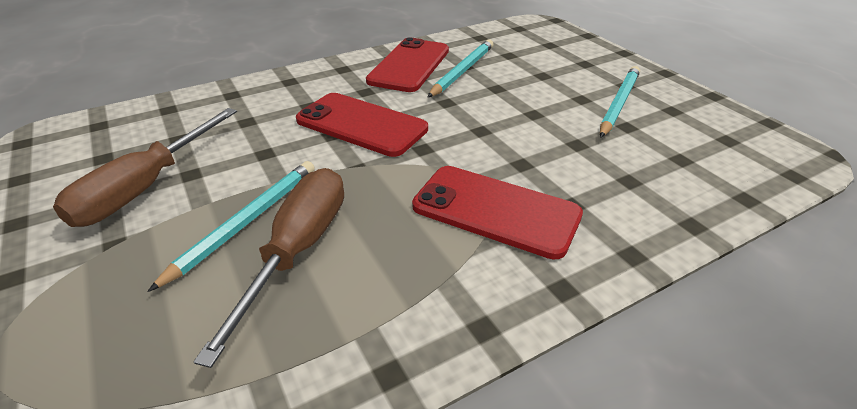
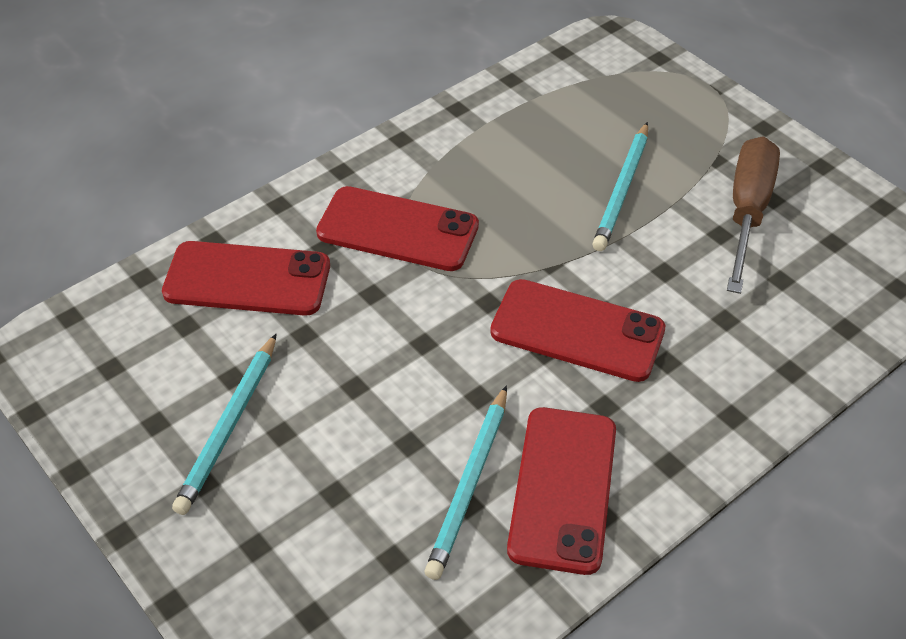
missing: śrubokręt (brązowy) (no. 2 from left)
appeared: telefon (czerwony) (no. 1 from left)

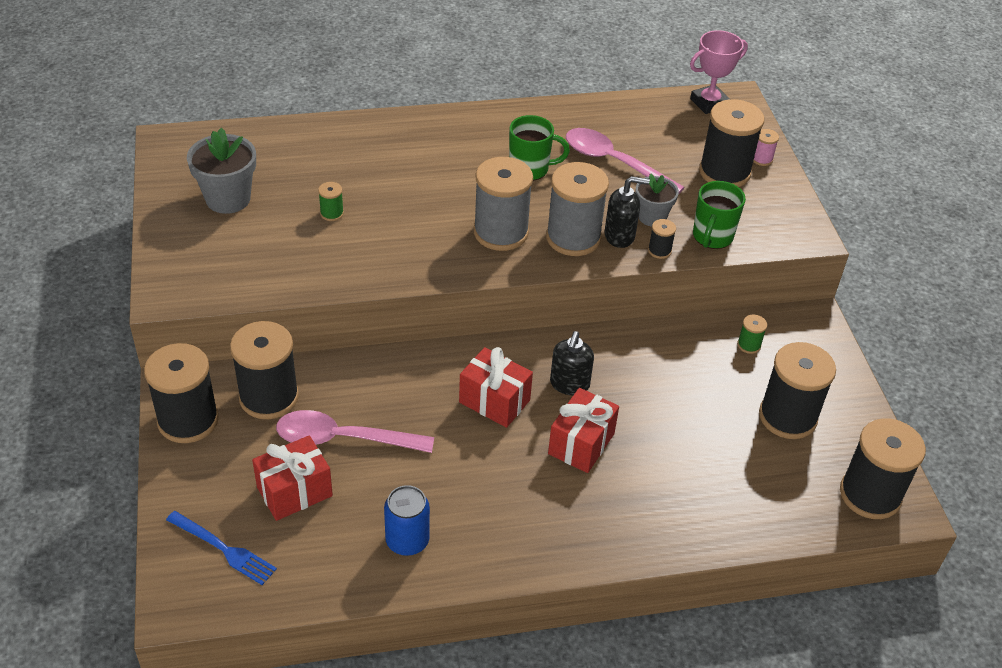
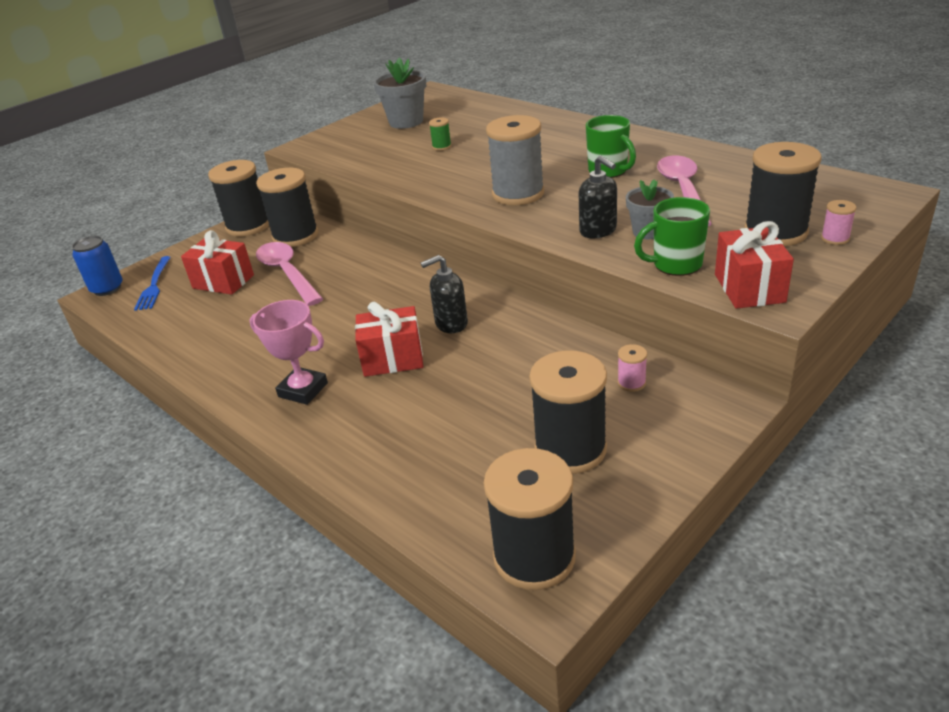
missing: szpulka (szary) (no. 2 from left); szpulka (czarny) (no. 3 from left)
relocated: puchar (różowy); prezent (czerwony) (no. 2 from left in the first image) to prezent (czerwony) (no. 3 from left); puszka (niebieski)
colour: szpulka (zielony) (no. 2 from left) to szpulka (różowy) (no. 1 from left)

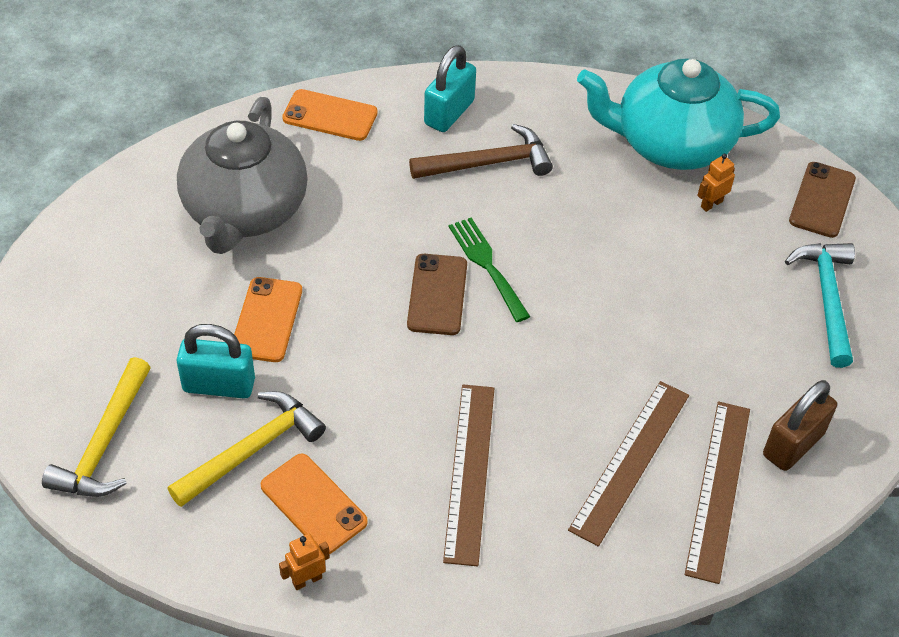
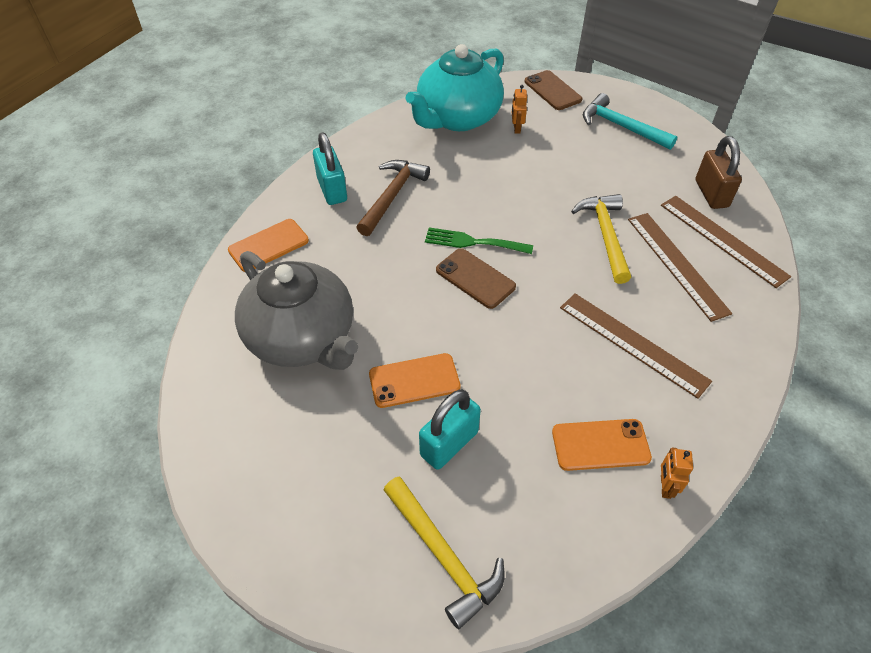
relocated: młotek (żółty) (no. 2 from left)
spun: telefon (pomarańczowy) (no. 1 from left in the first image) 60 degrees counterclockwise

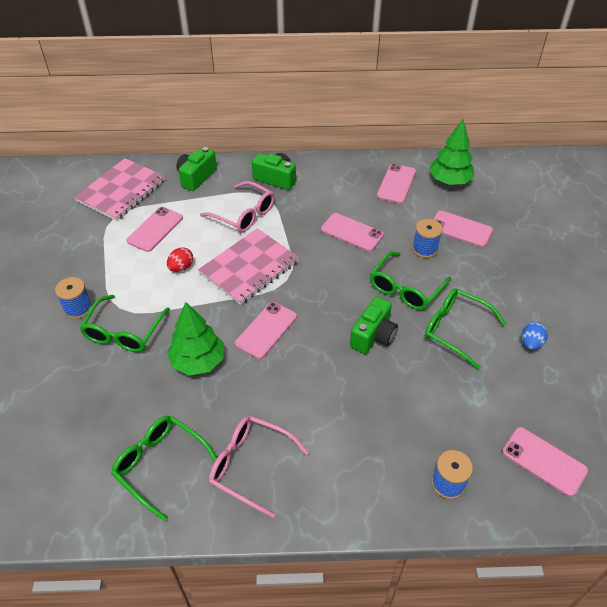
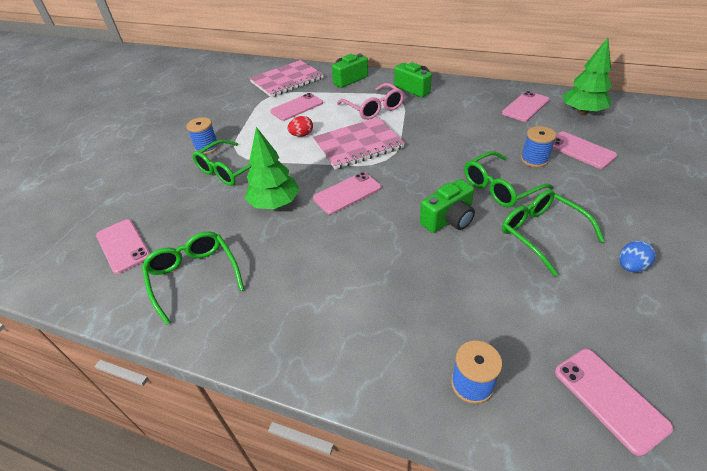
missing: okulary (różowy) (no. 2 from left)
relocated: telefon (różowy) (no. 3 from left in the first image) to telefon (różowy) (no. 1 from left)

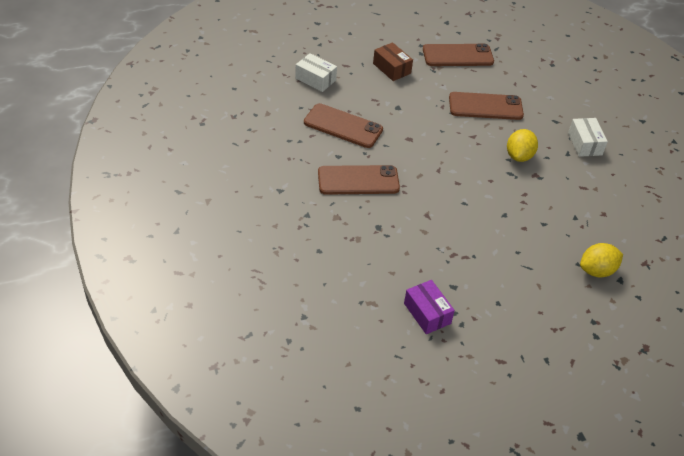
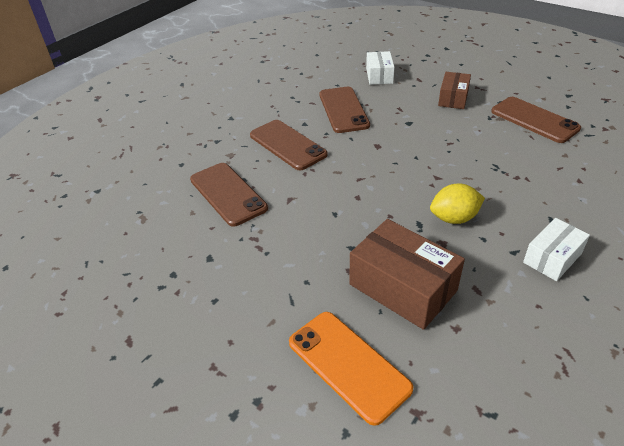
missing: pudełko (fioletowy)
appeared: pudełko (brązowy) (no. 1 from left)
relocated: telefon (brązowy) (no. 4 from left in the first image) to telefon (brązowy) (no. 1 from left)
exchanged: cytryna (żółty) (no. 2 from left) to telefon (pomarańczowy)

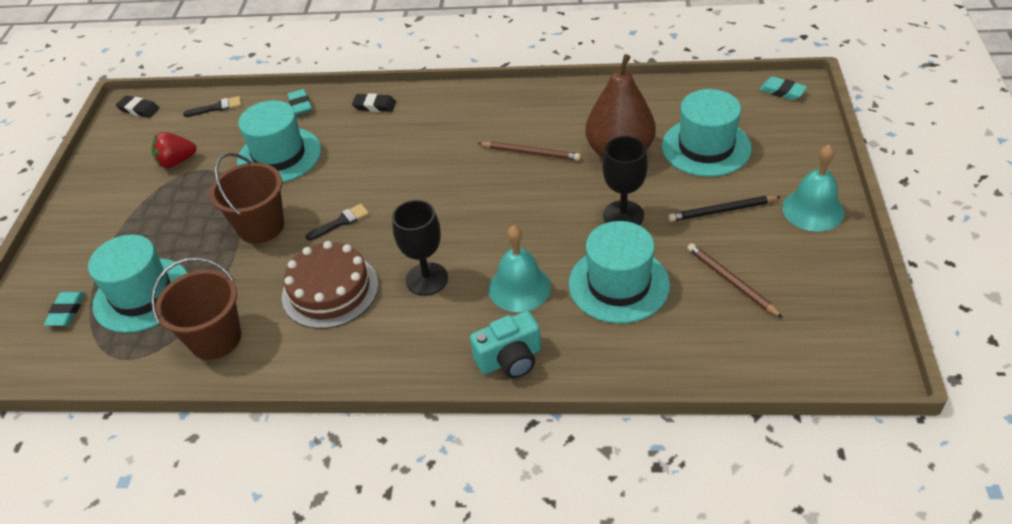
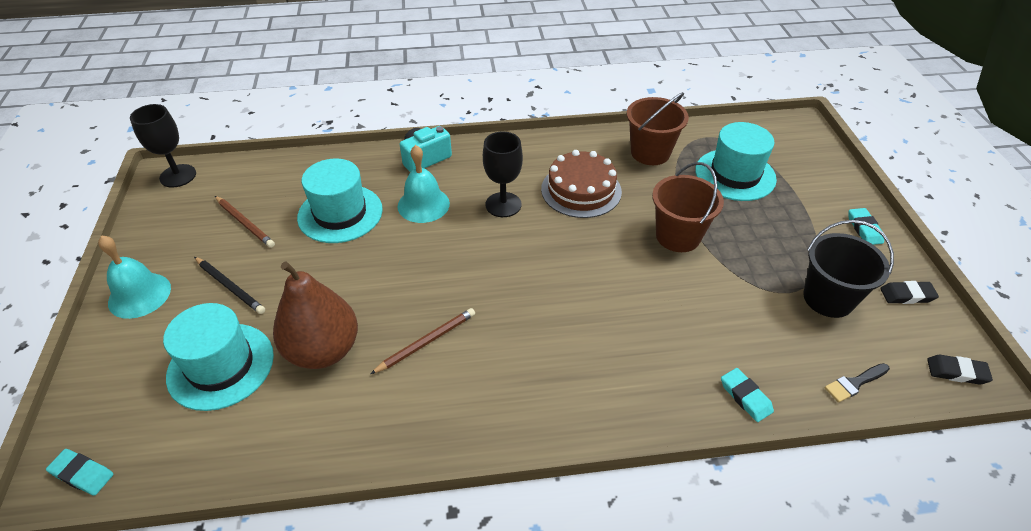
missing: kapelusz (turkusowy) (no. 2 from left); pędzel (czarny) (no. 2 from left)
relocated: gumka do mazania (czarny) (no. 2 from left in the first image) to gumka do mazania (czarny) (no. 1 from left); kielich (czarny) (no. 2 from left in the first image) to kielich (czarny) (no. 1 from left); gumka do mazania (turkusowy) (no. 1 from left in the first image) to gumka do mazania (turkusowy) (no. 3 from left)
exchanged: truskawka (czerwony) to wiadro (czarny)
spun: ołówek (brązowy) (no. 1 from left in the first image) 135 degrees clockwise; ołówek (czarny) 60 degrees clockwise

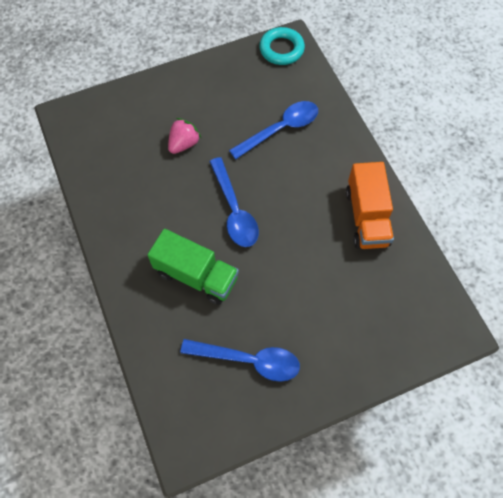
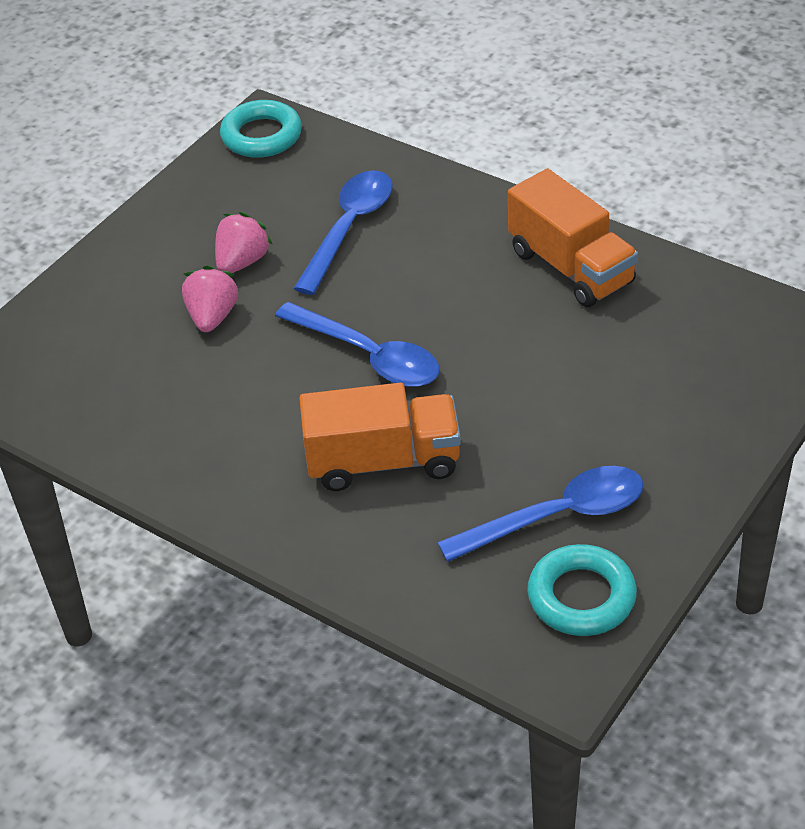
appeared: truskawka (różowy) (no. 2 from left); pierścień (turkusowy) (no. 2 from left)
colour: ciężarówka (zielony) to ciężarówka (pomarańczowy) (no. 1 from left)

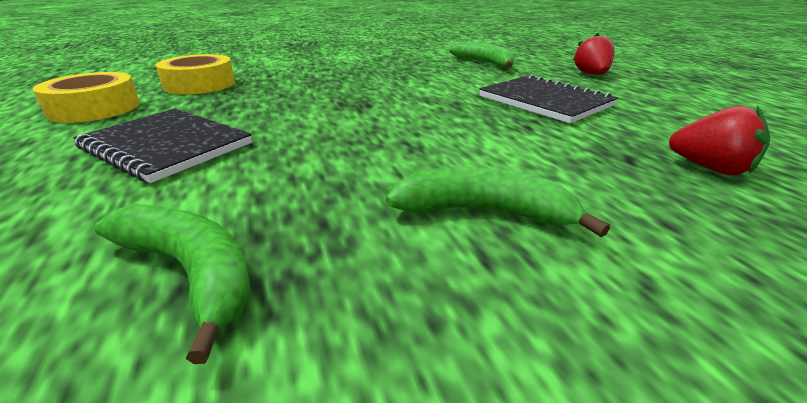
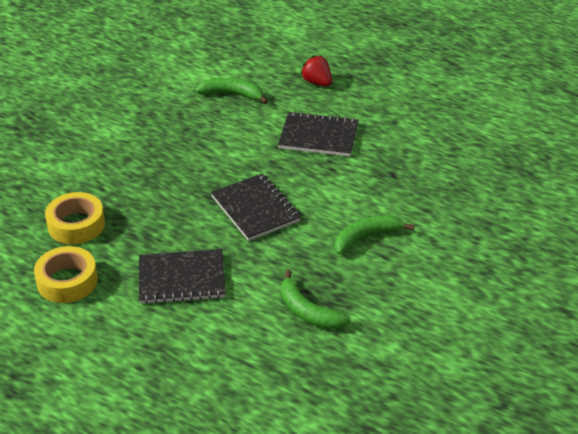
missing: truskawka (czerwony) (no. 2 from left)
appeared: zeszyt (czarny) (no. 2 from left)
spun: banan (zielony) (no. 1 from left in the first image) 135 degrees counterclockwise

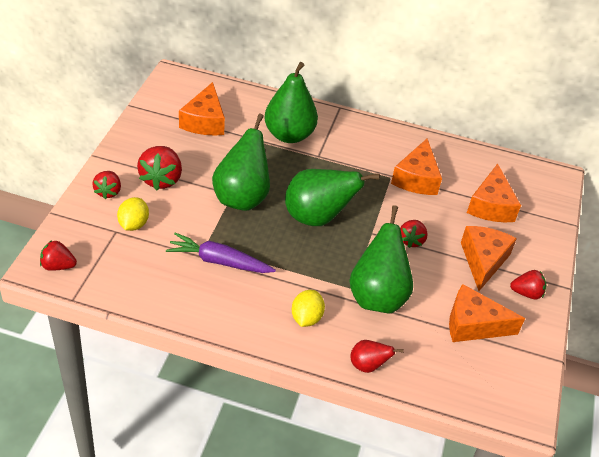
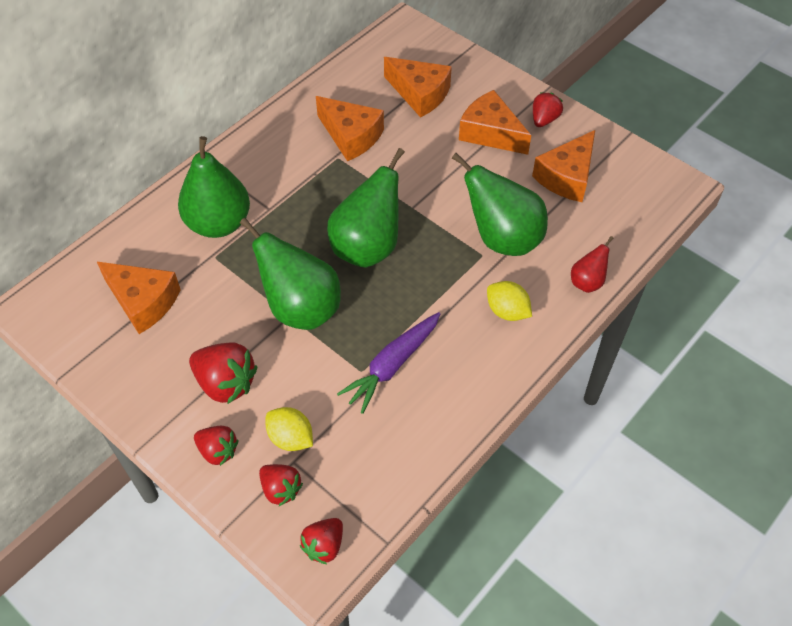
relocated: truskawka (czerwony) (no. 4 from left in the first image) to truskawka (czerwony) (no. 3 from left)

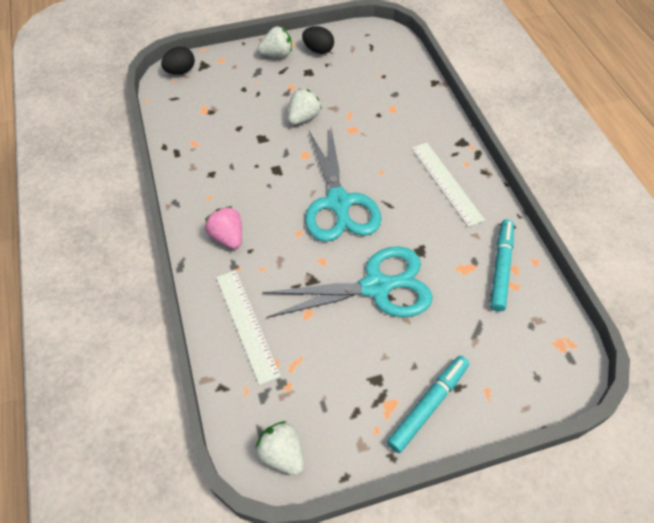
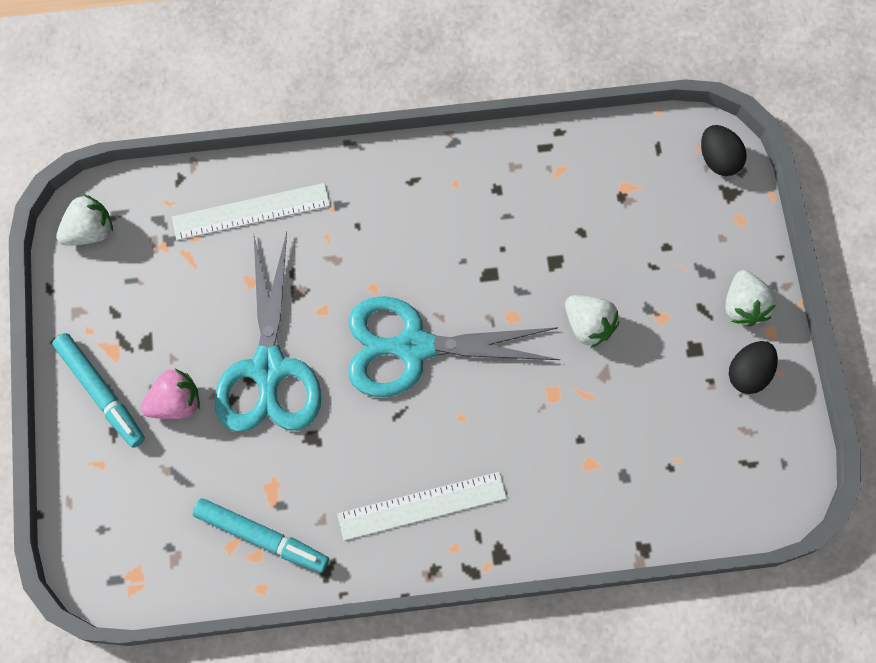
relocated: truskawka (różowy)

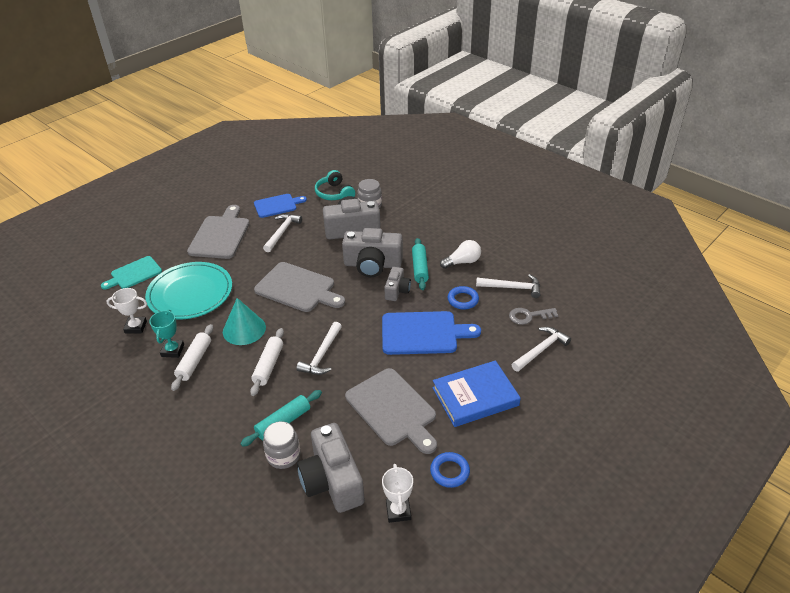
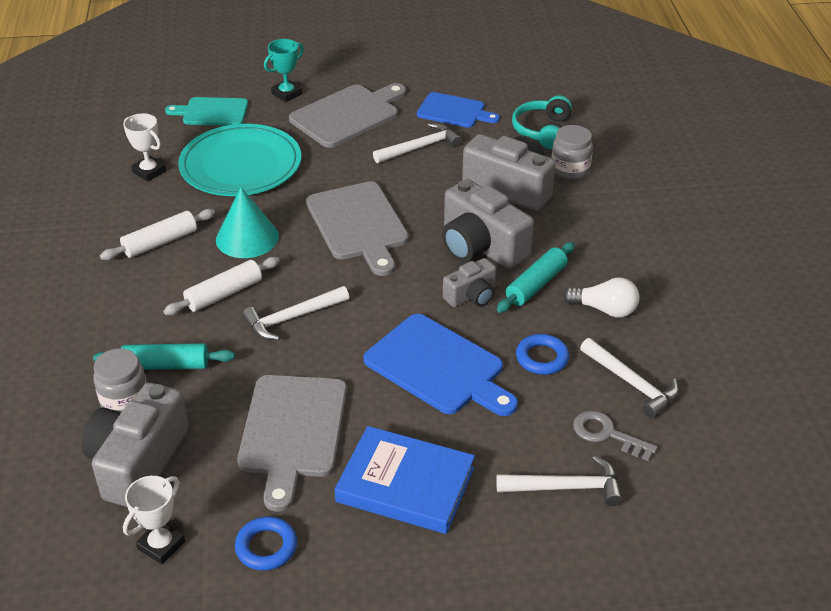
relocated: puchar (turkusowy)

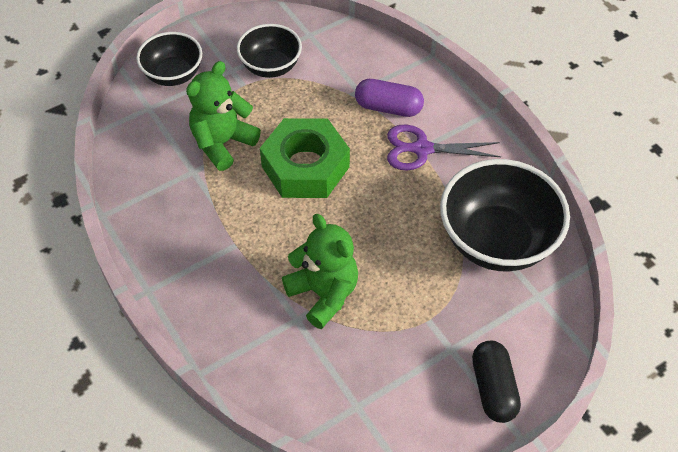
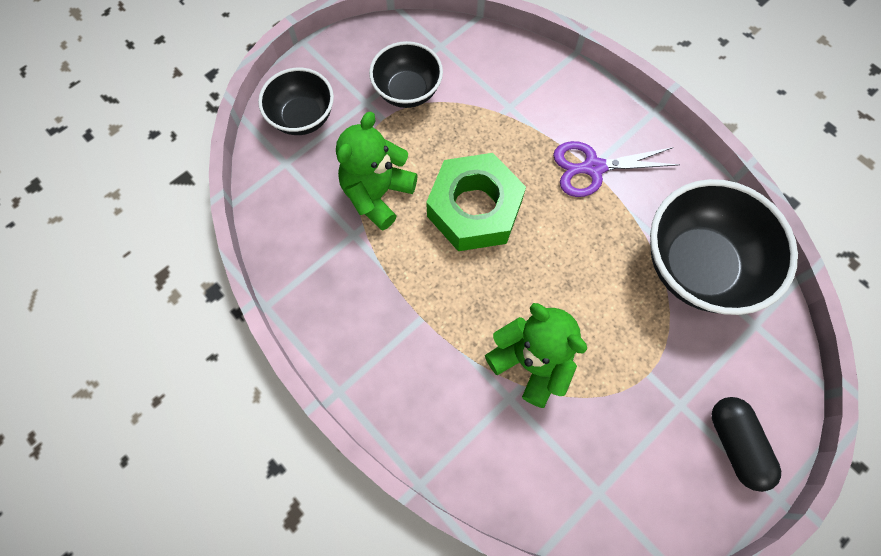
missing: kapsułka (fioletowy)

